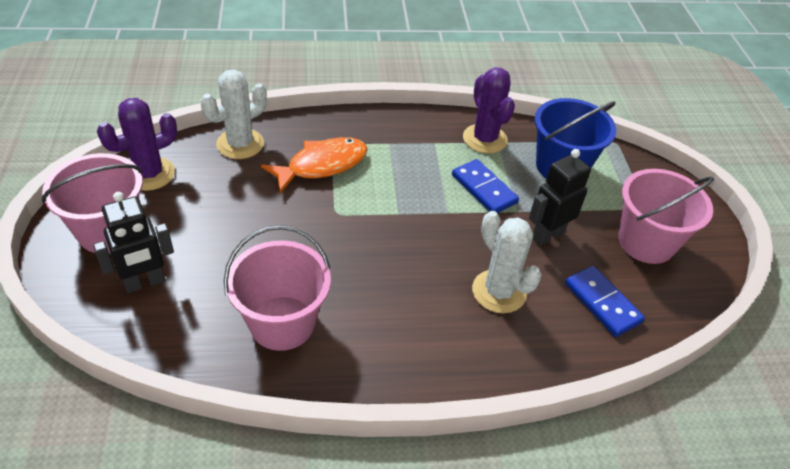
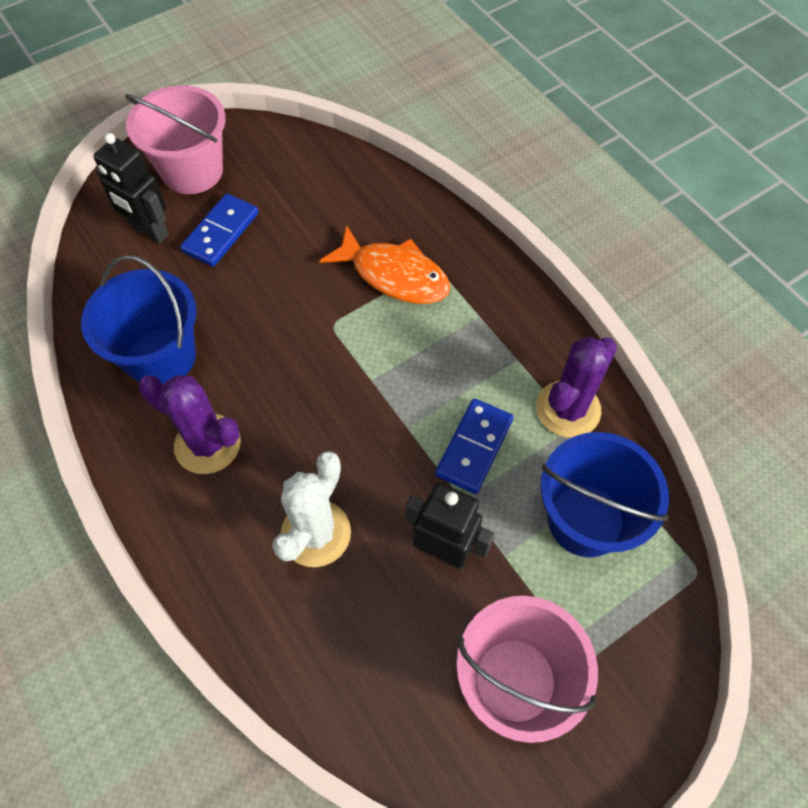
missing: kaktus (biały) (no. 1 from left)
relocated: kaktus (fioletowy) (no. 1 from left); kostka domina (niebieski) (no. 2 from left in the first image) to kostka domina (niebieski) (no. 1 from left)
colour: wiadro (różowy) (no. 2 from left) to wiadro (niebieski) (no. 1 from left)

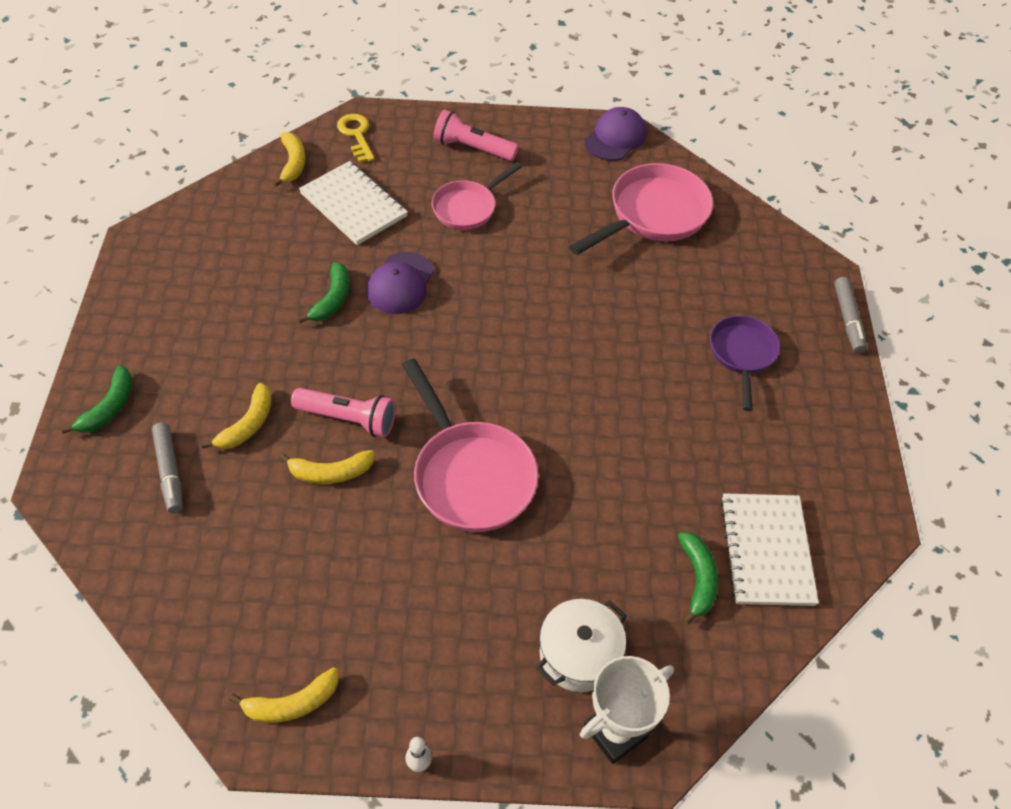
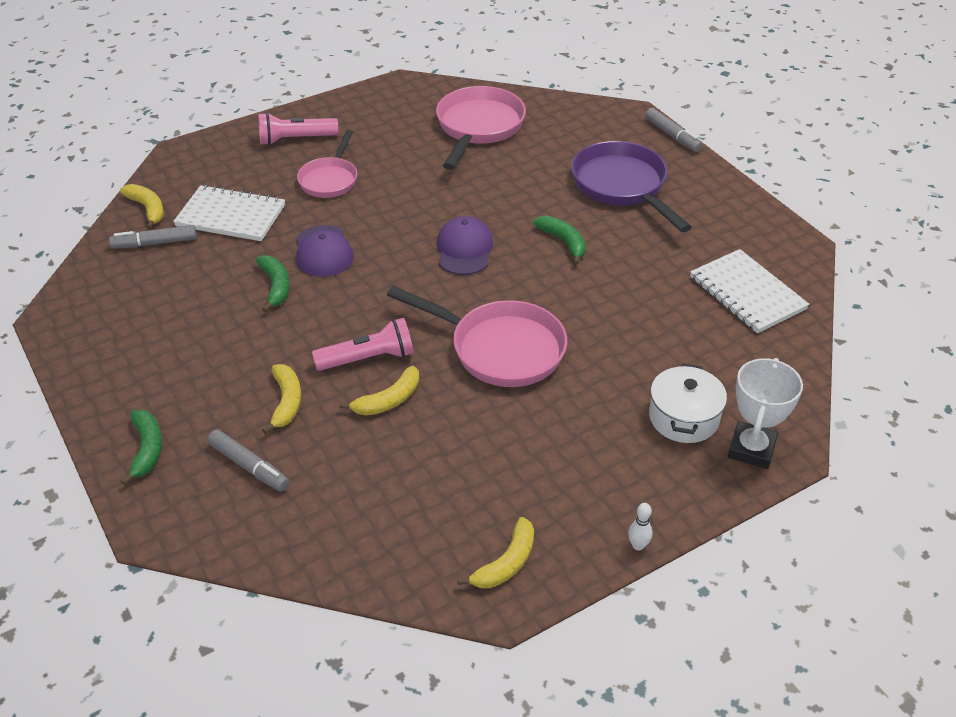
missing: klucz (żółty)
appeared: flamaster (szary) (no. 1 from left)
relocated: czapka (fioletowy) (no. 2 from left); banan (zielony) (no. 3 from left)
size: patelnia (fioletowy) x1.59

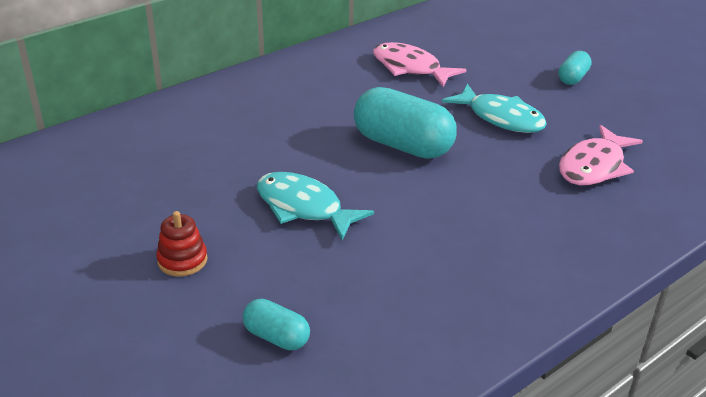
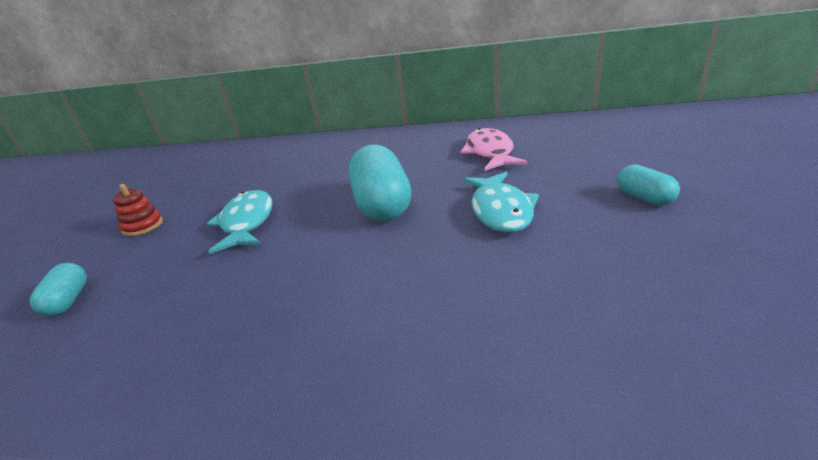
missing: ryba (różowy) (no. 2 from left)
spun: kapsułka (turkusowy) (no. 3 from left) 75 degrees clockwise

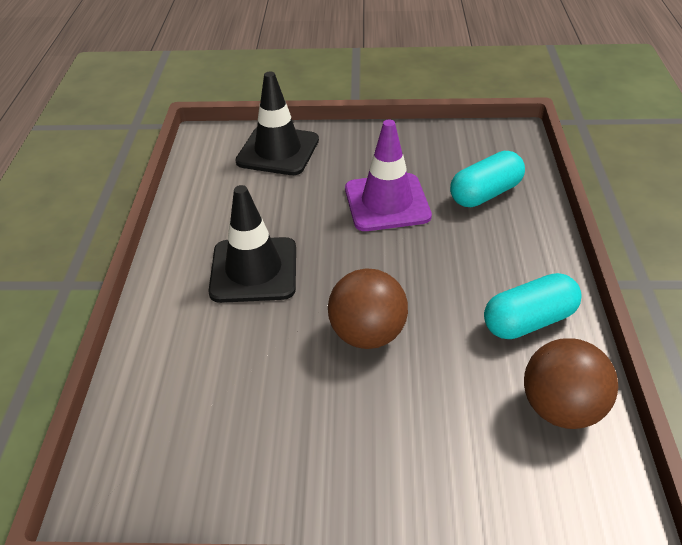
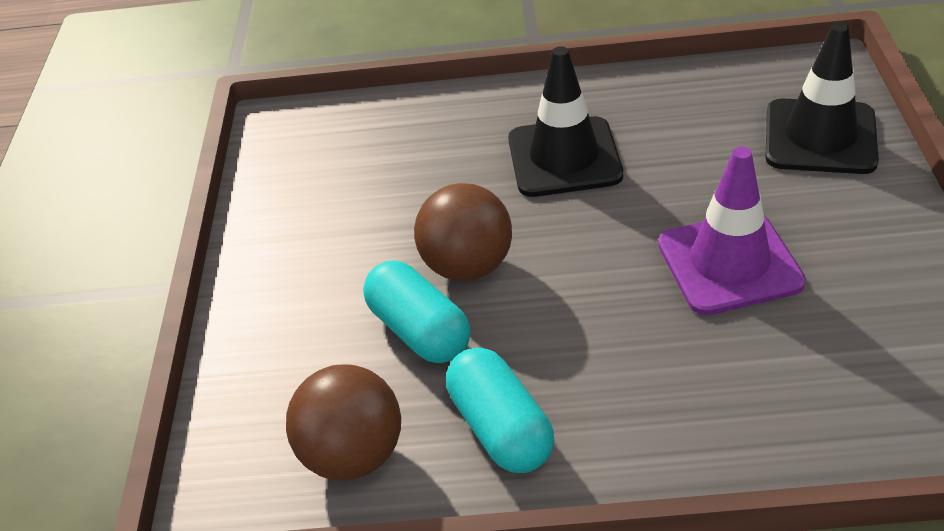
relocated: kapsułka (turkusowy) (no. 1 from left)

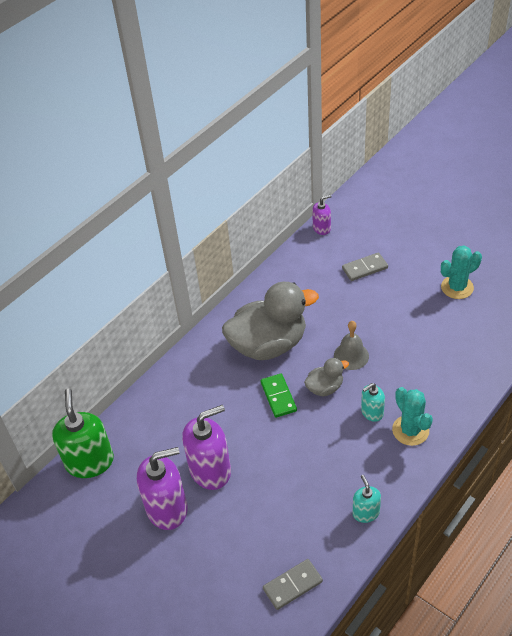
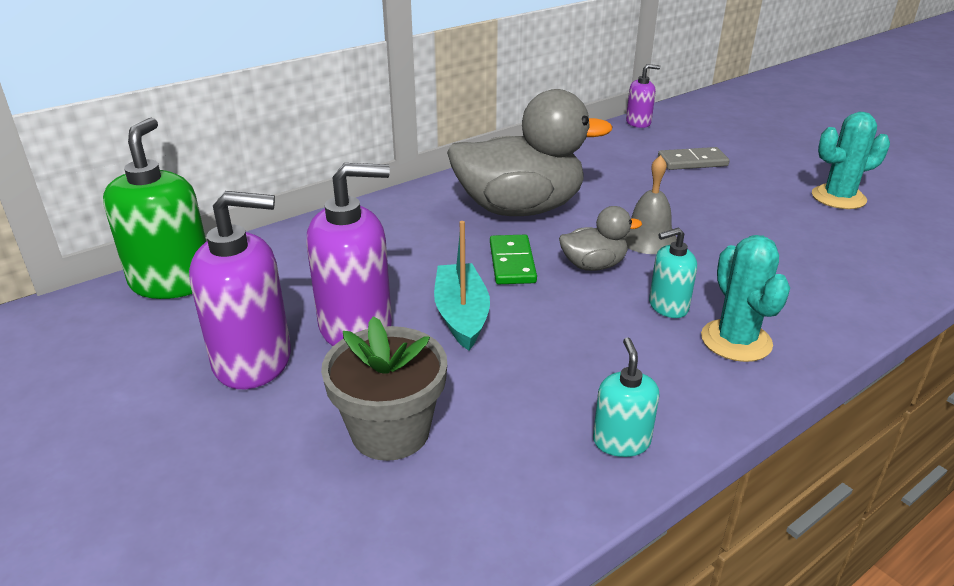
missing: kostka domina (szary) (no. 1 from left)
appeared: łódka (turkusowy); doniczka (szary)

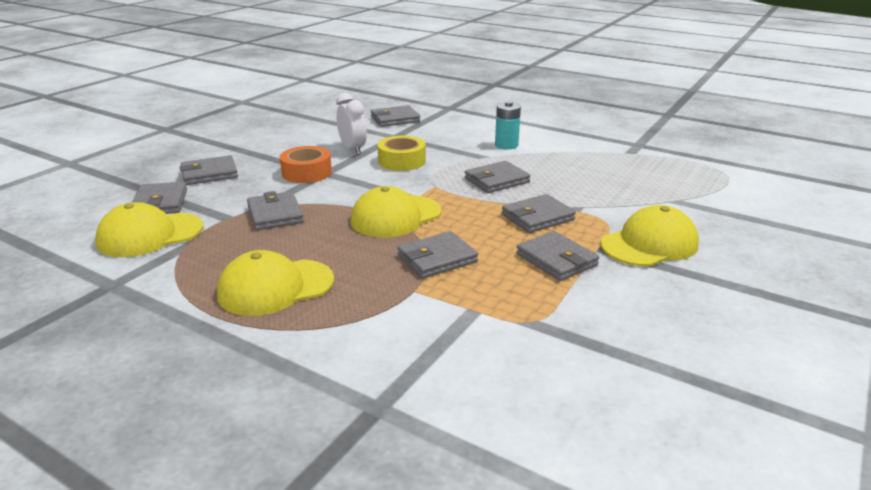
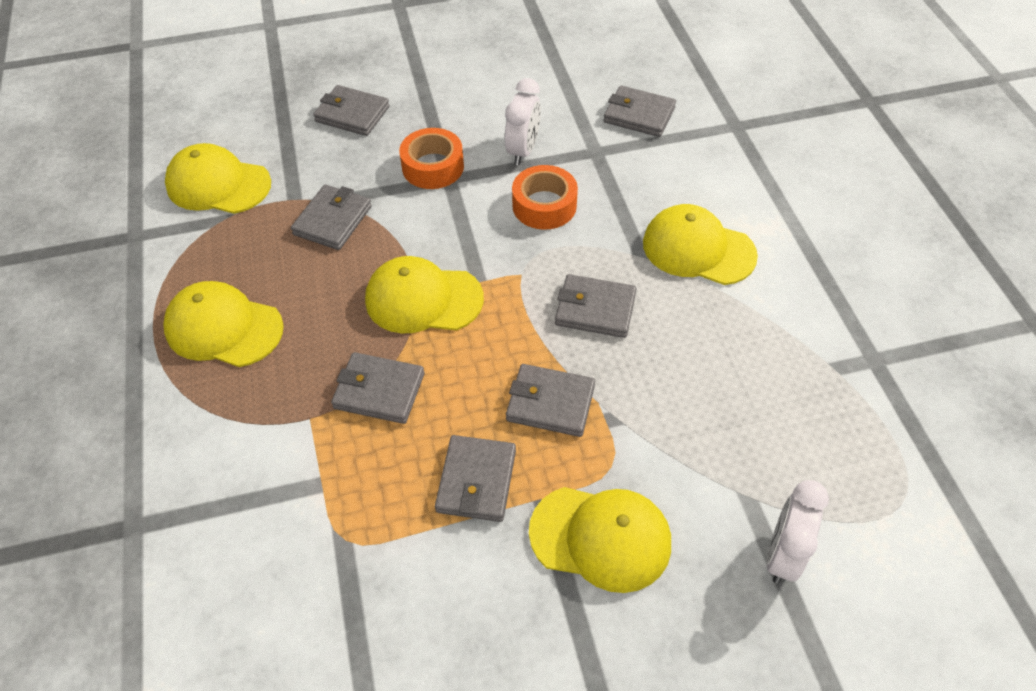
missing: portfel (szary) (no. 1 from left)
appeared: budzik (biały) (no. 2 from left)
exchanged: bateria (turkusowy) to czapka (żółty) (no. 5 from left)
colour: taśma klejąca (żółty) to taśma klejąca (pomarańczowy) (no. 2 from left)

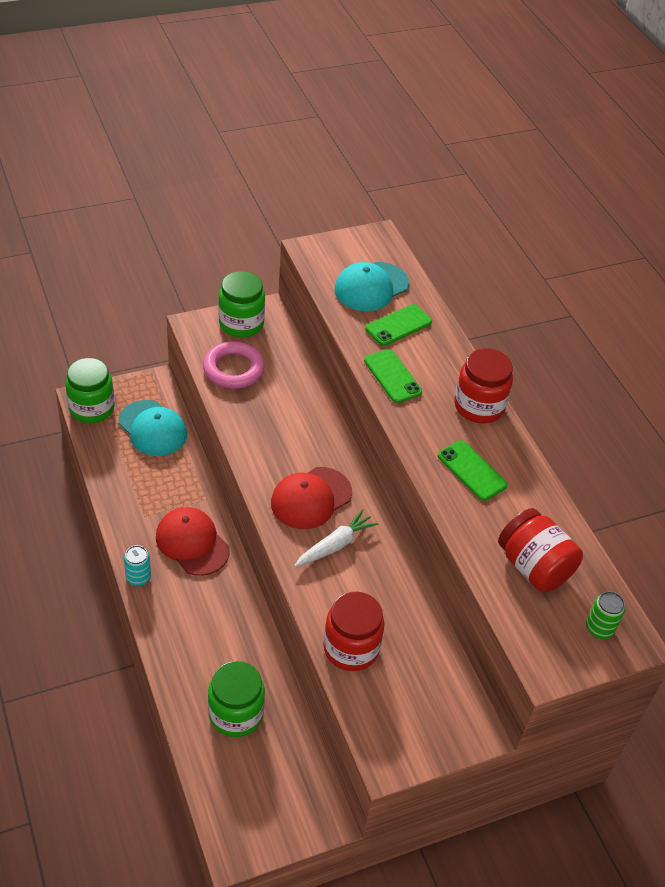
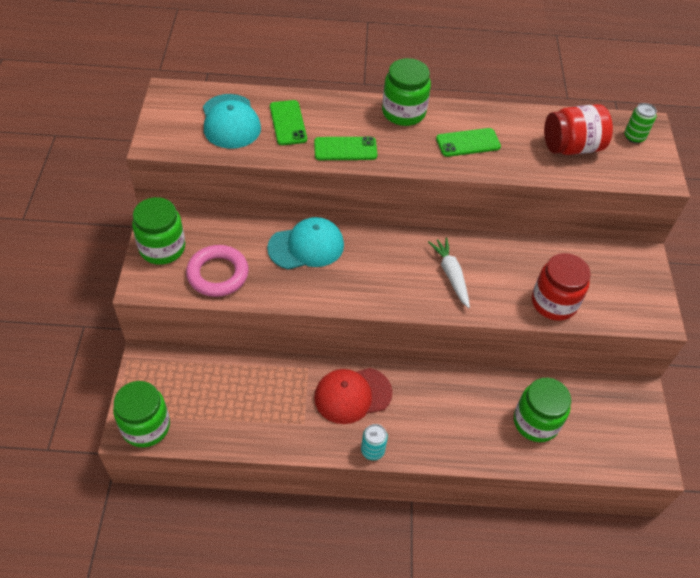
missing: czapka (czerwony) (no. 2 from left)
relocated: czapka (turkusowy) (no. 1 from left in the first image) to czapka (turkusowy) (no. 2 from left)
colour: słoik (czerwony) (no. 2 from left) to słoik (zielony) (no. 3 from left)

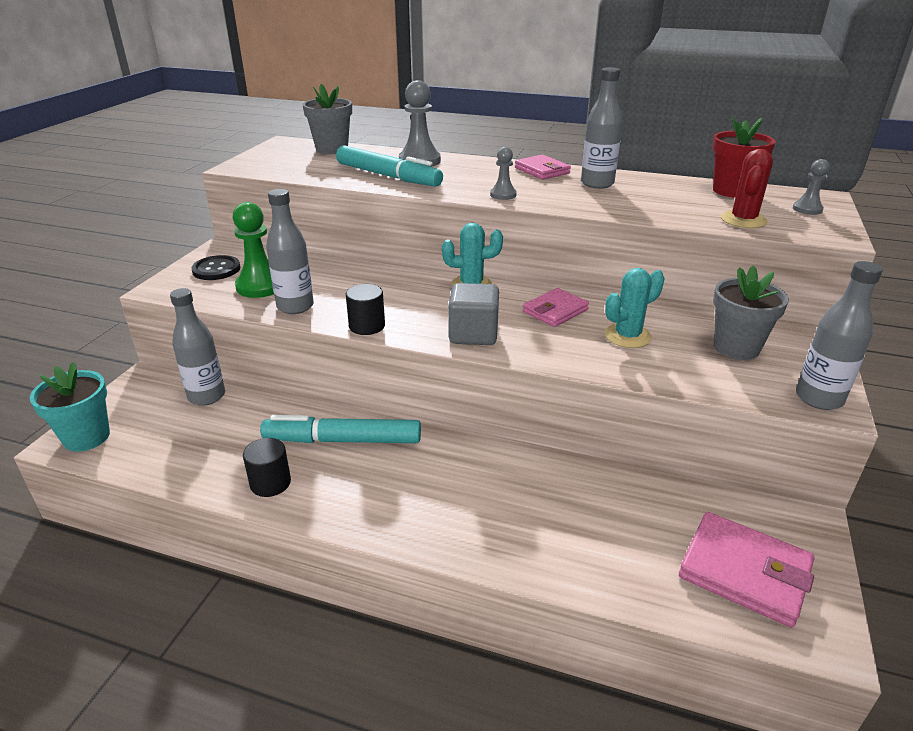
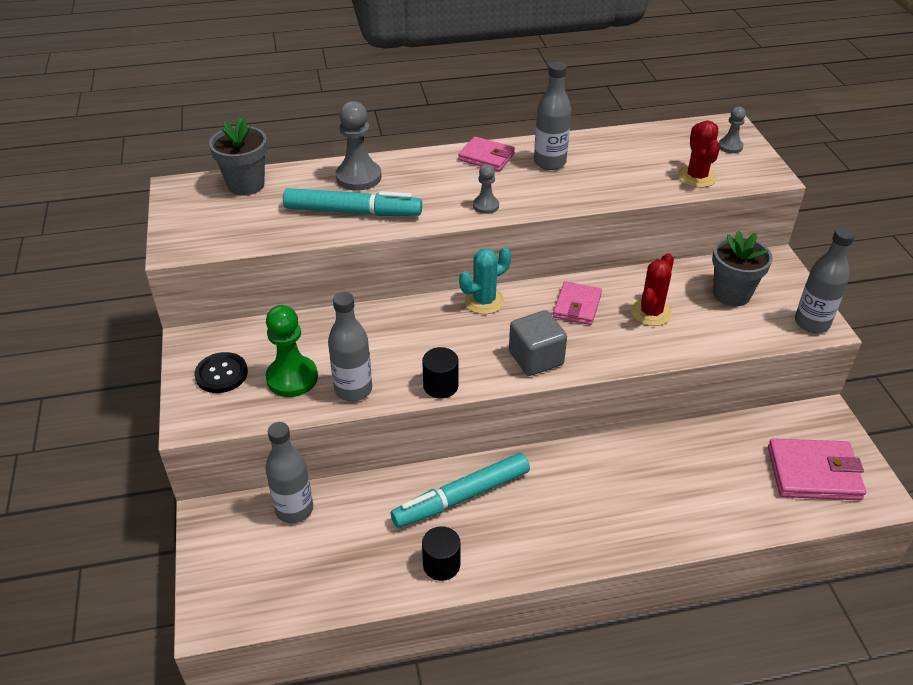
missing: doniczka (czerwony); doniczka (turkusowy)
colour: kaktus (turkusowy) (no. 2 from left) to kaktus (czerwony) (no. 1 from left)

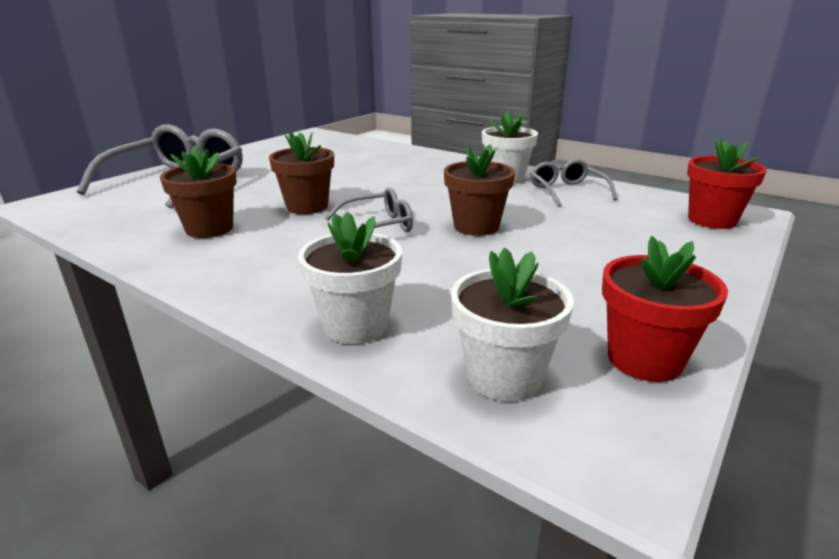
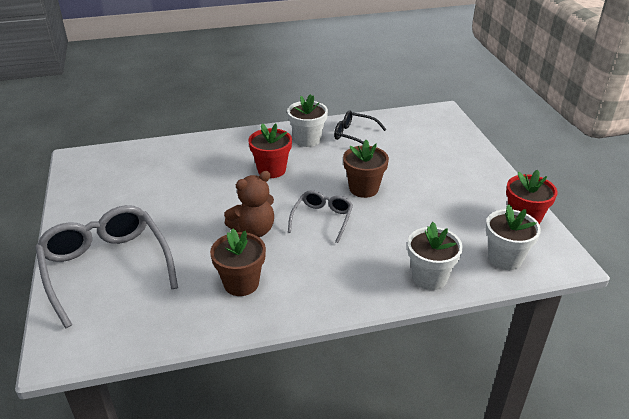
relocated: doniczka (czerwony) (no. 2 from left in the first image) to doniczka (czerwony) (no. 1 from left)
exchanged: doniczka (brązowy) (no. 2 from left) to miś (brązowy)
colour: okulary (szary) (no. 3 from left) to okulary (czarny)

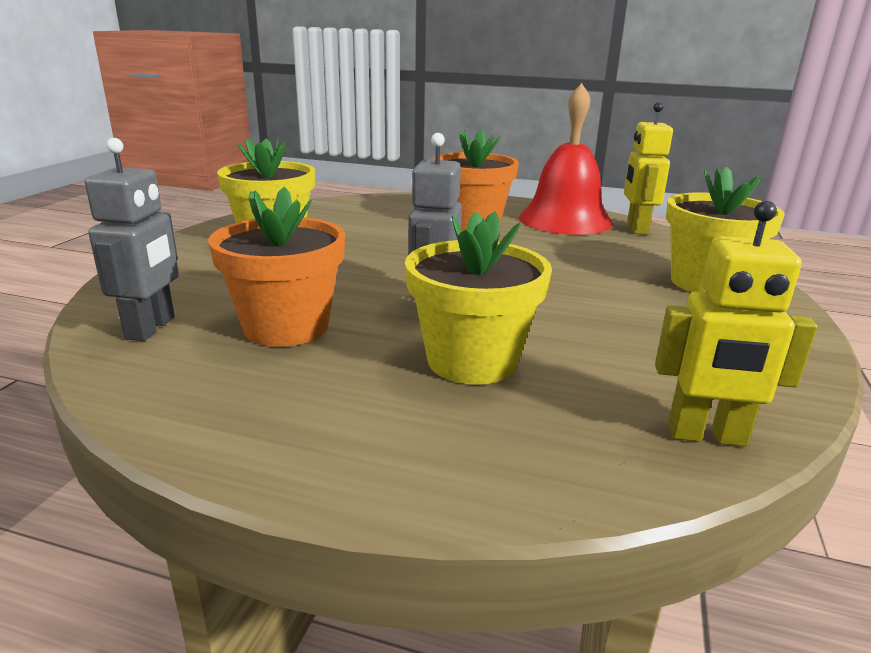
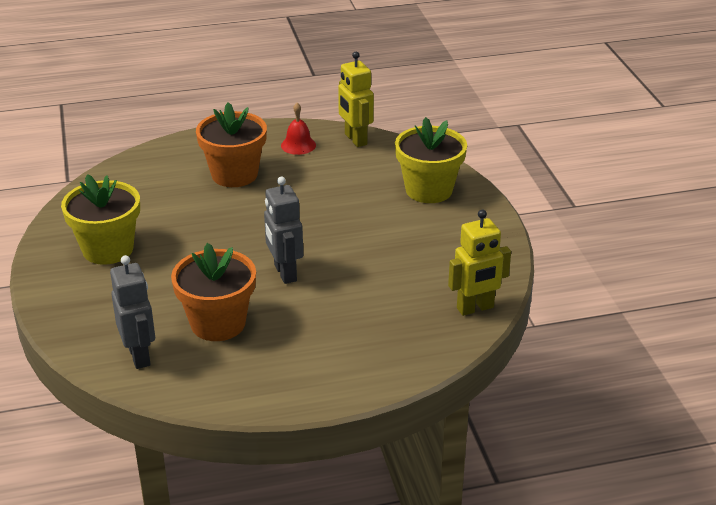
missing: doniczka (żółty) (no. 2 from left)
size: dzwonek (czerwony) x0.45

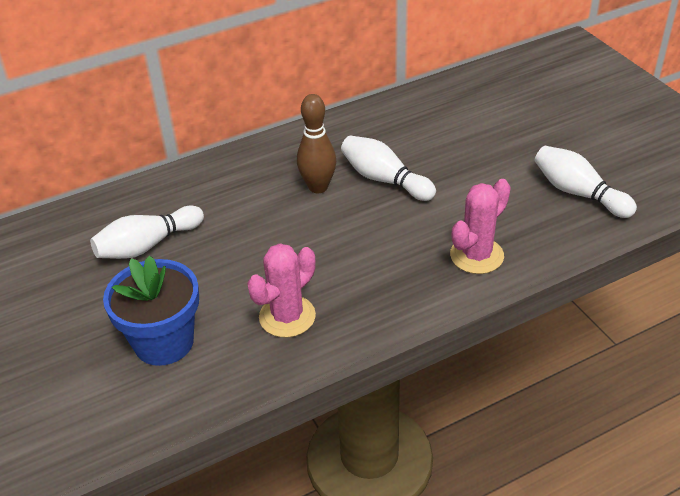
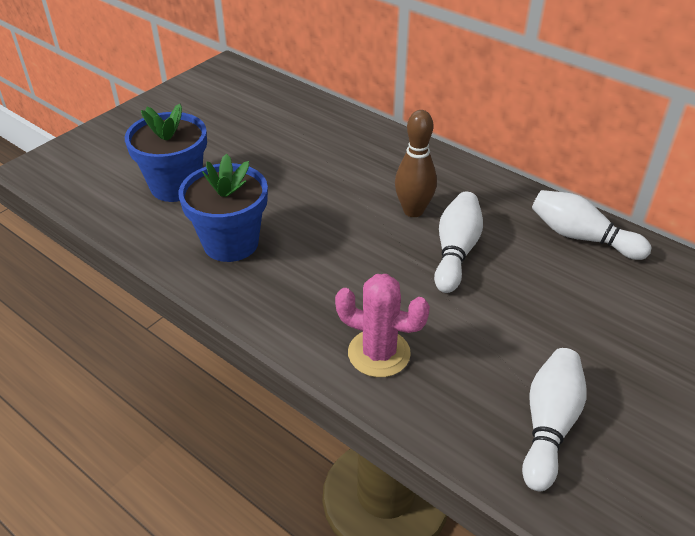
relocated: kręgiel (biały) (no. 1 from left in the first image) to kręgiel (biały) (no. 3 from left)
exchanged: kaktus (różowy) (no. 1 from left) to doniczka (niebieski) (no. 2 from left)

